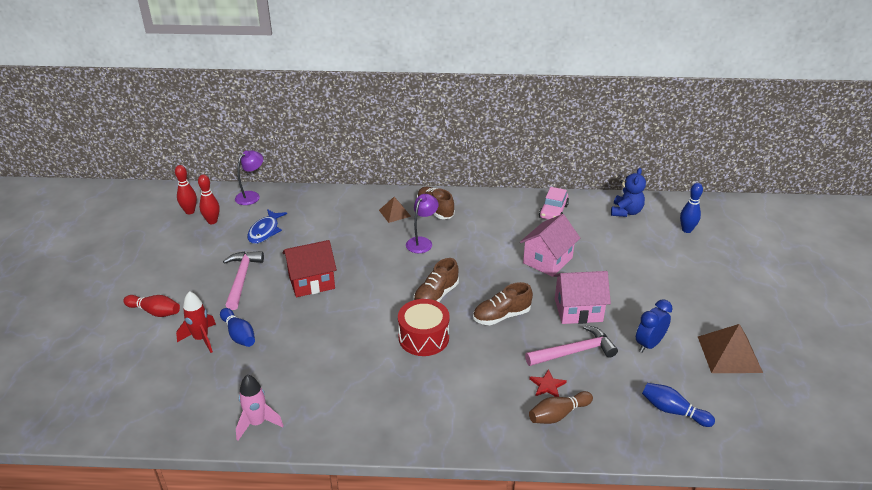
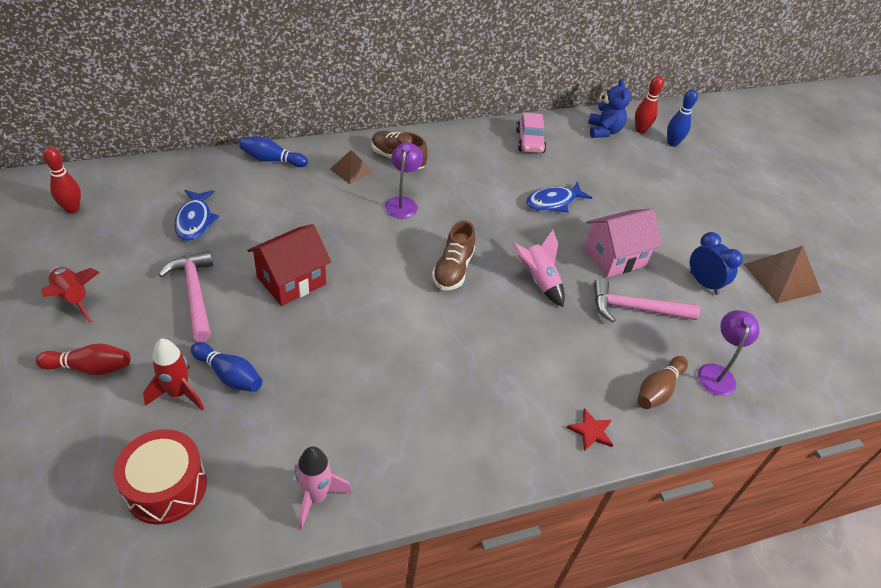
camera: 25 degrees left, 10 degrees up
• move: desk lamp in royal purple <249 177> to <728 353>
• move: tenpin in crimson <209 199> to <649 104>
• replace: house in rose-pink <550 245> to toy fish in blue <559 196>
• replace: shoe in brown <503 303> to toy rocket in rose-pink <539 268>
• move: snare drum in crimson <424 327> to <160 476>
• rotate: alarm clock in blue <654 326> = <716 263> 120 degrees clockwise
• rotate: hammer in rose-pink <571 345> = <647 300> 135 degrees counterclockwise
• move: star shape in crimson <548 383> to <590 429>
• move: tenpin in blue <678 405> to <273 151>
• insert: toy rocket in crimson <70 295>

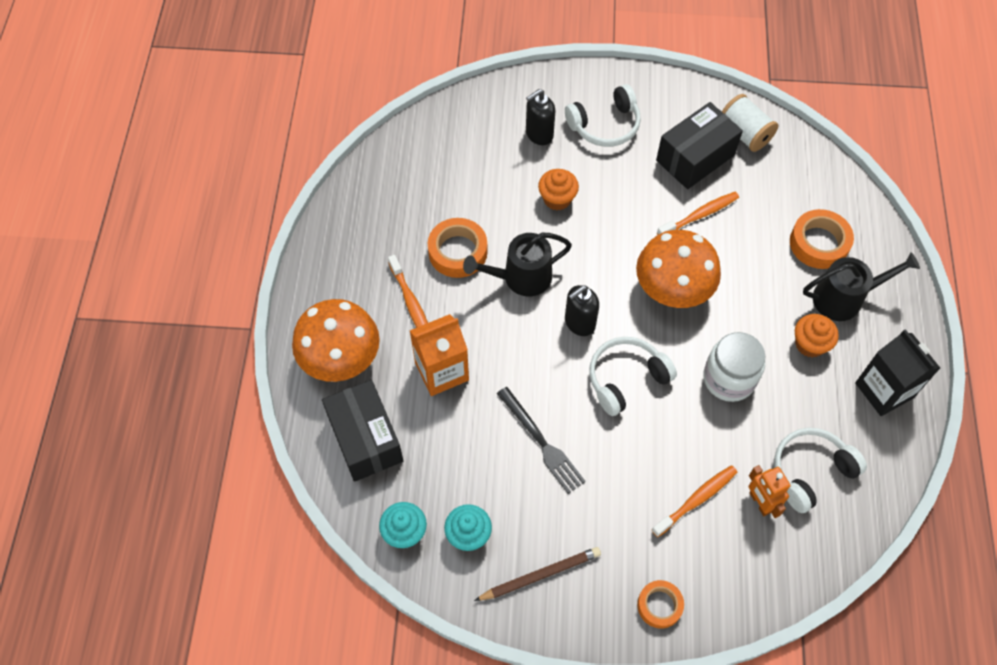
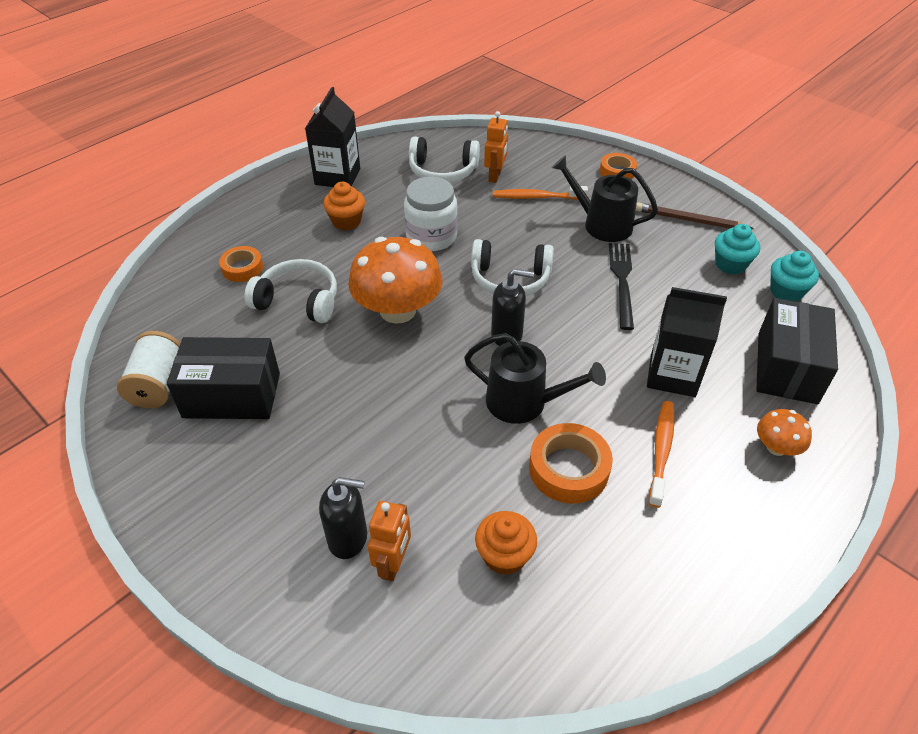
camera: 140 degrees left, 15 degrees down
• move: headphones in snow-white <603 115> to <291 291>
• move: muffin in bright orange <558 189> to <506 543>
• delete: dental brush in bright orange <698 213>
• resize: roll of tape in bright orange <822 239> = <241 264> x0.65
• move: watering pot in black <861 286> to <605 198>
• resize: mushroom in bright orange <336 340> = <784 432> x0.48
• recolor: milk carton in bright orange <439 355> to milk carton in black <687 342>
• insert: robot in bright orange <389 541>

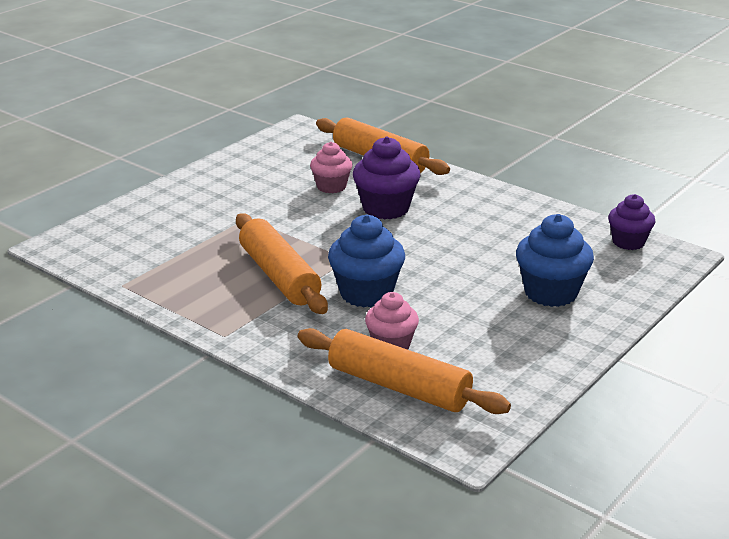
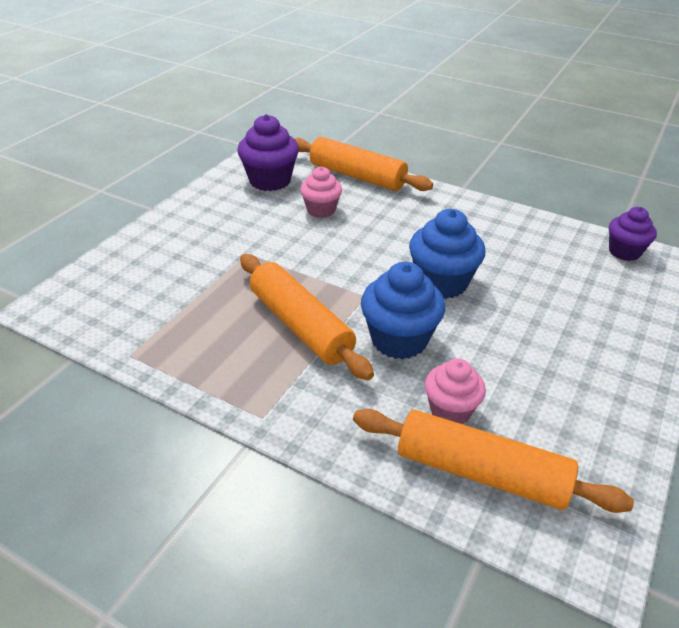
camera: 10 degrees left, 10 degrees up
• move: muffin in royal purple <386 178> to <268 152>
• move: muffin in blue <555 260> to <447 254>

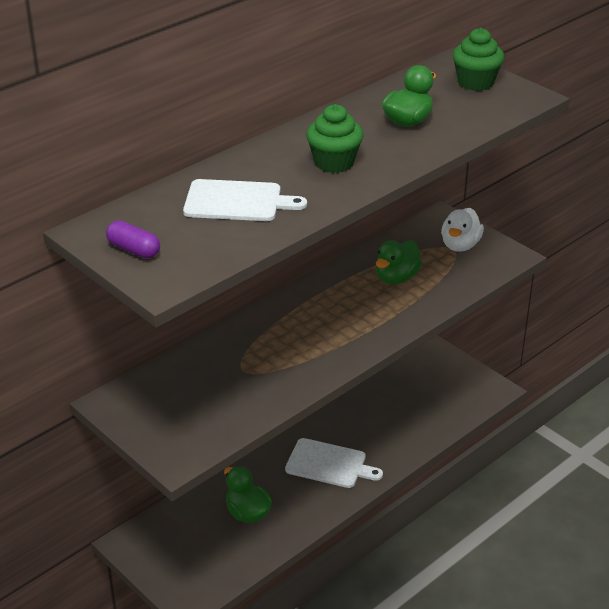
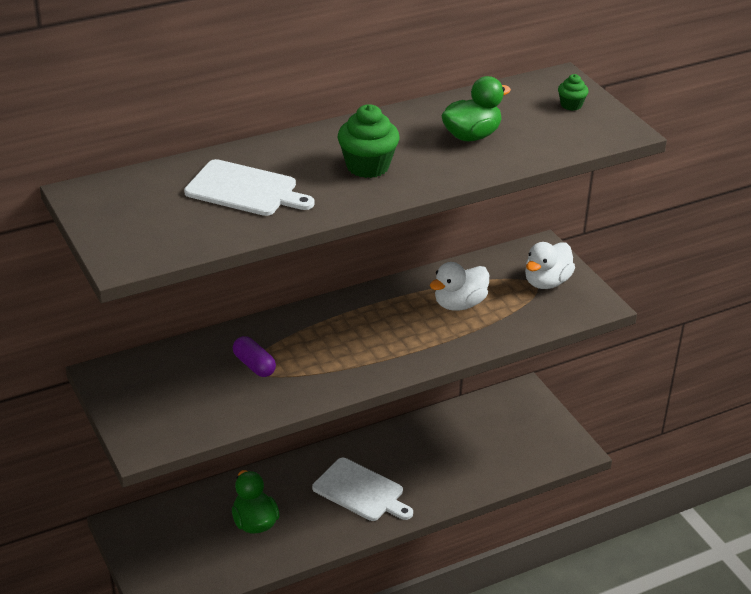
camera: 15 degrees right, 0 degrees up
• resize: muffin in emerald <478 59> = <573 92> x0.53
• move: pill in royal purple <133 240> to <254 356>
• recolor: duck in emerald <399 262> to duck in snow-white <459 286>

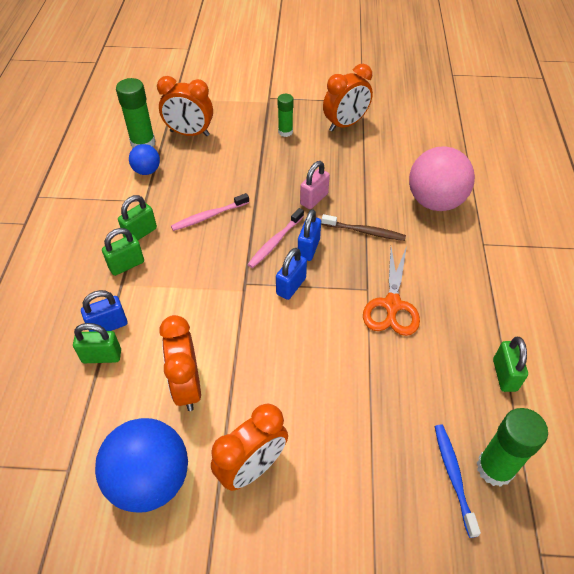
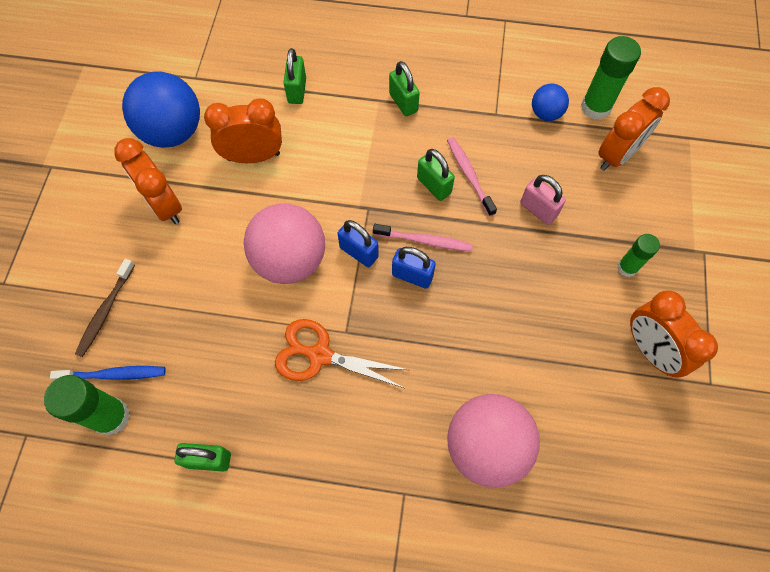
camera: 95 degrees right, 15 degrees up
• rotate: alarm clock in bright orange <185 106> = <634 129> 150 degrees counterclockwise
• move: small lock in rose-pink <315 185> to <543 200>
• move: small lock in emerald <137 217> to <436 175>
• rotate: dental brush in rose-pink <275 238> = <423 238> 150 degrees clockwise
• move: dental brush in brown <363 227> to <105 308>
• delete: small lock in blue <104 311>
• insert: sphere in rose-pink <284 243>

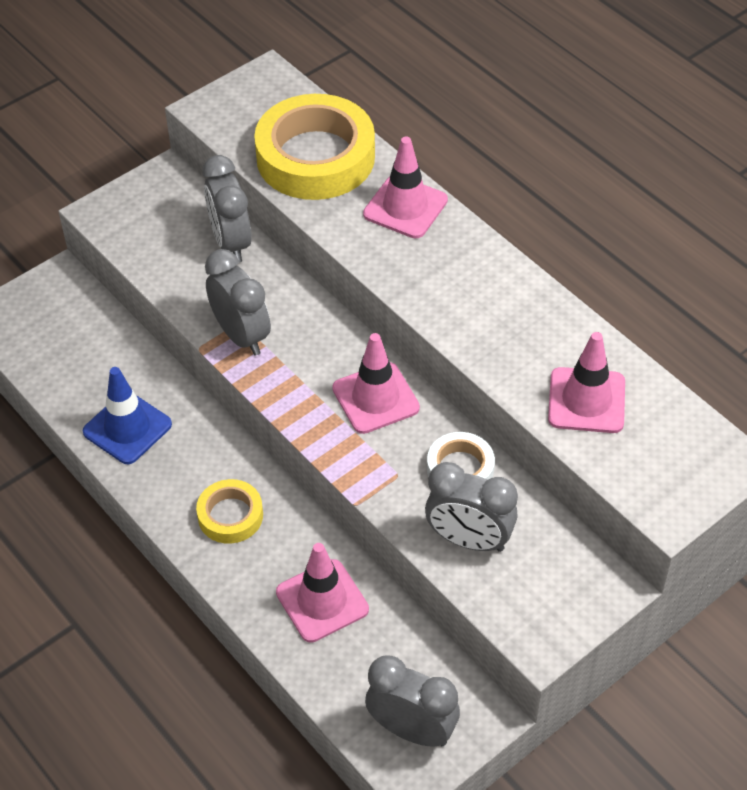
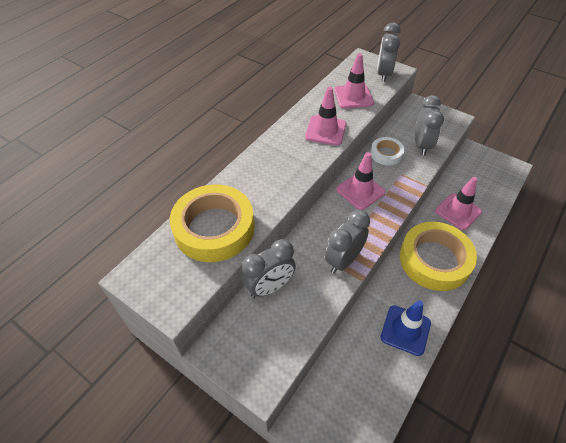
camera: 105 degrees left, 0 degrees up
• move: traffic cone in rose-pink <405 187> to <325 116>
• resize: roll of tape in golden <229 511> = <438 256> x1.97
• move: alarm clock in gray <412 701> to <389 52>

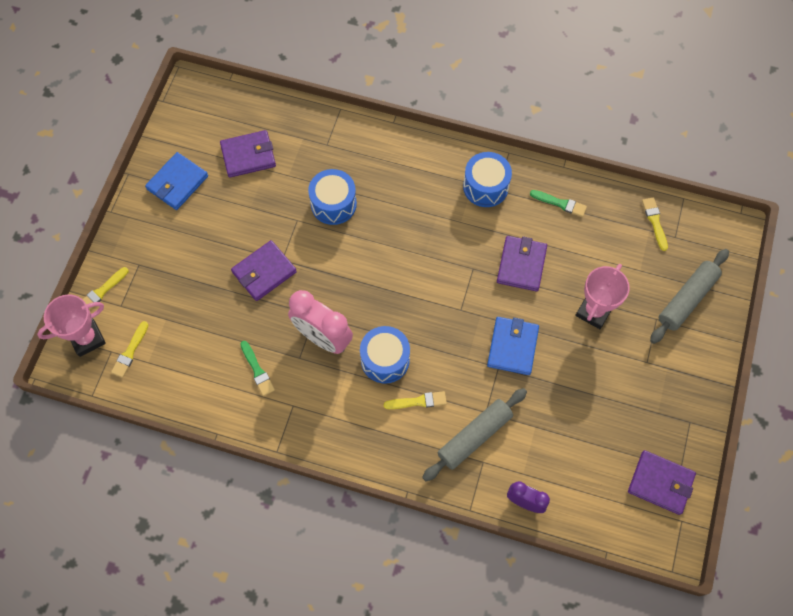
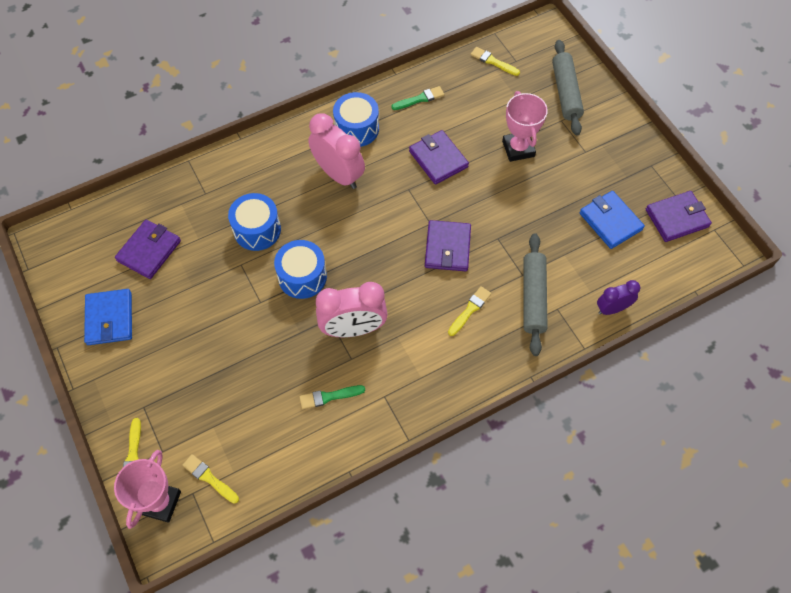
camera: 45 degrees left, 5 degrees down
• move: billfold in royal purple <264 270> to <448 245>
• move: billfold in blue <513 346> to <612 220>
• rotate: paint brush in golden <129 349> = <210 479> 150 degrees clockwise
• move: snare drum in blue <385 355> to <300 269>
• rotate: paint brush in emerald <257 368> = <332 397> 150 degrees clockwise
• insert: alarm clock in rose-pink <336 151>

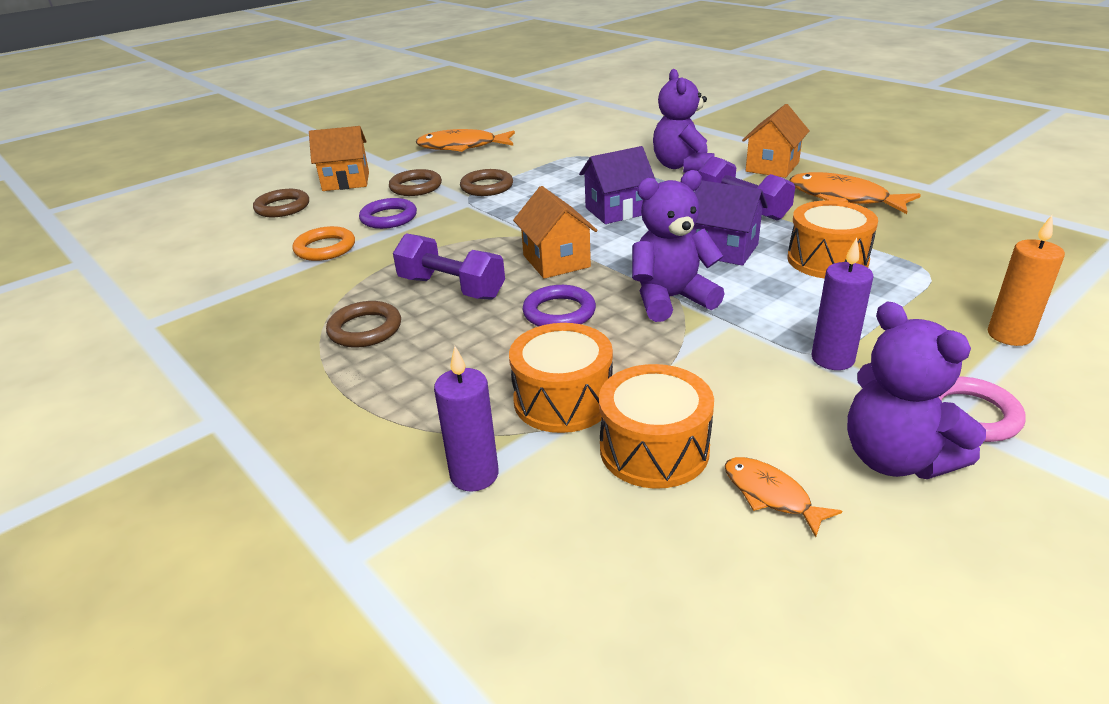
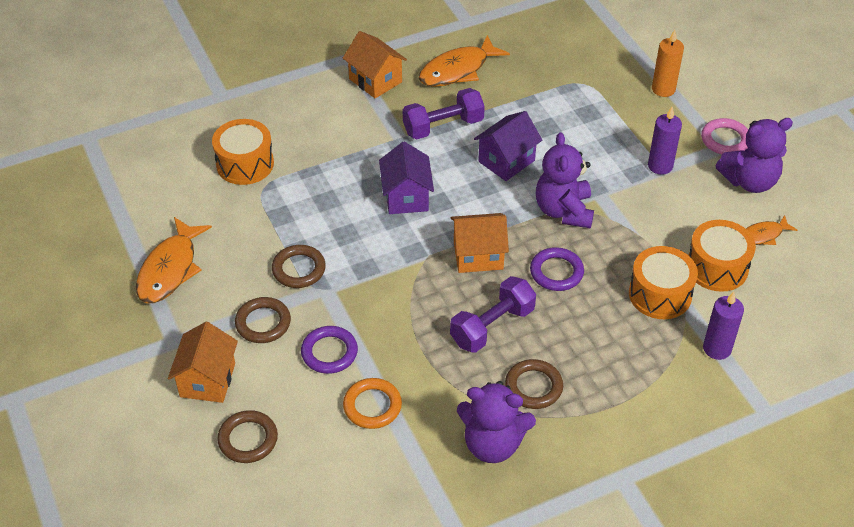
camera: 75 degrees left, 15 degrees up
• move: teddy in royal purple <683 121> to <496 422>
• move: snare drum in bright orange <832 239> to <243 152>

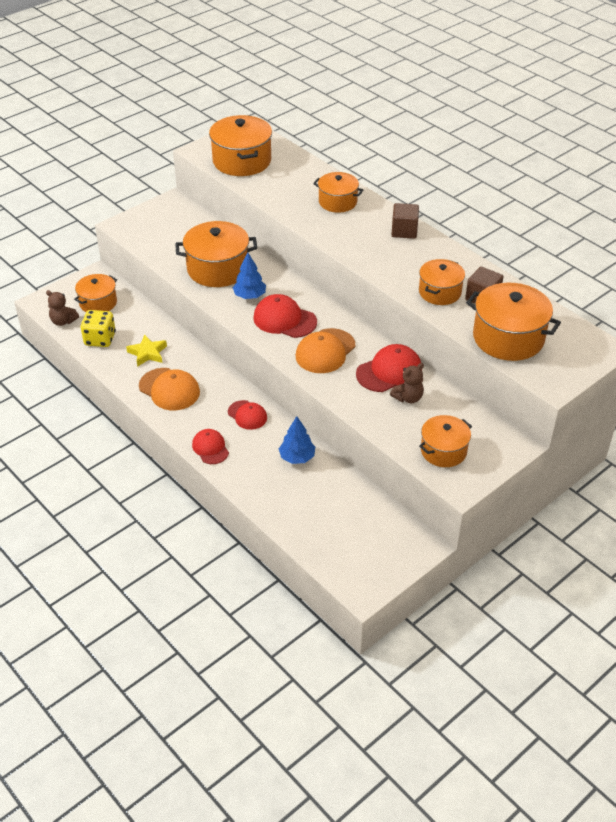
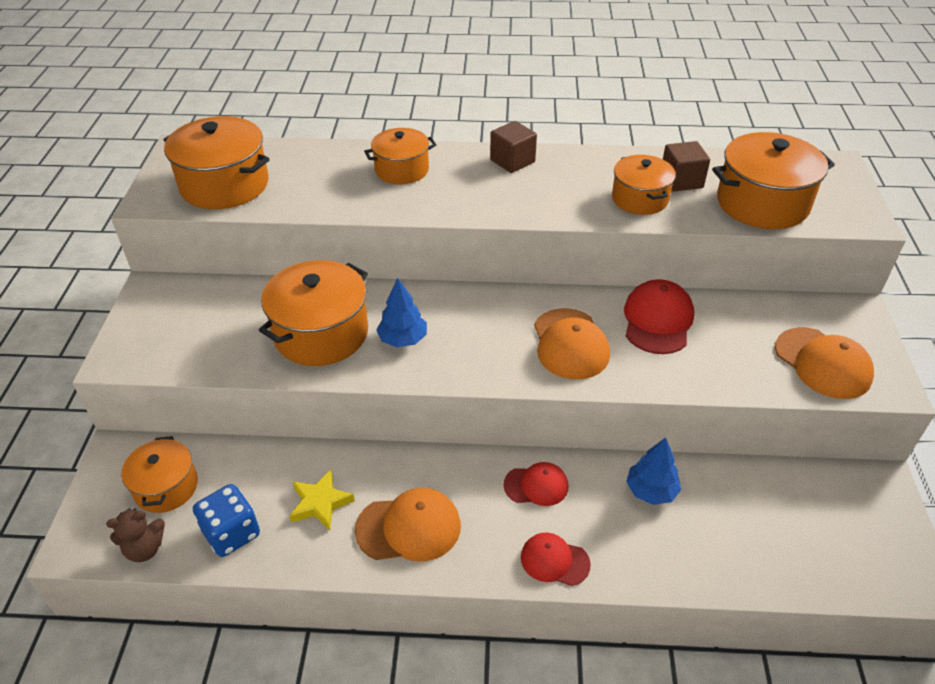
camera: 45 degrees left, 0 degrees up
• delete: baseball cap in crimson <285 316>
• recolor: dice in golden <98 328> to dice in blue <226 520>
• delete: teddy in brown <407 383>
• replace: cooking pot in bright orange <445 441> to baseball cap in bright orange <824 363>

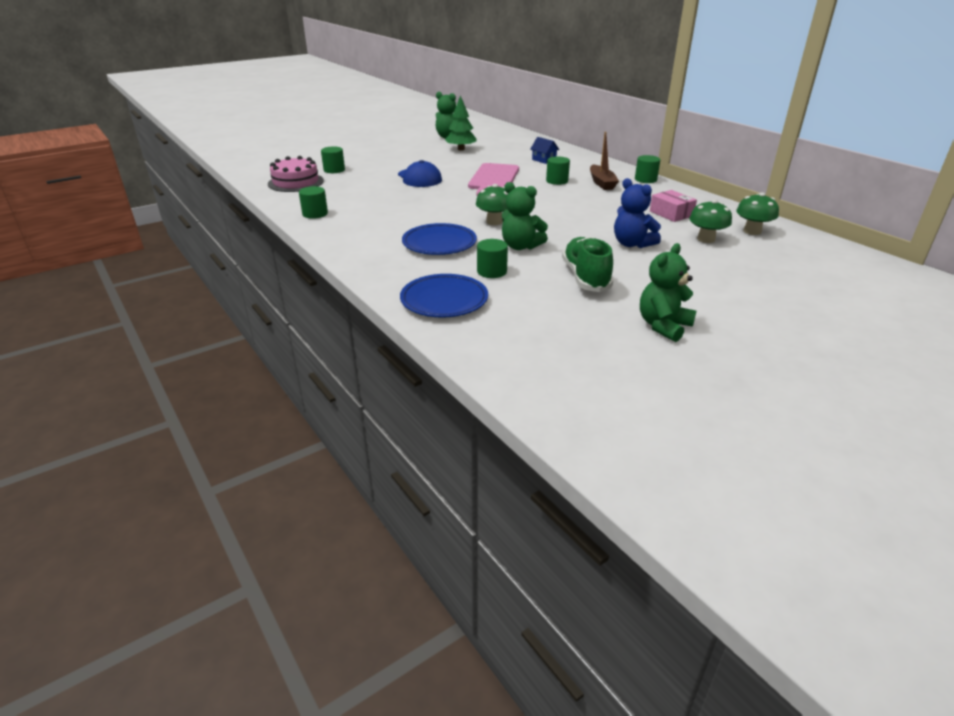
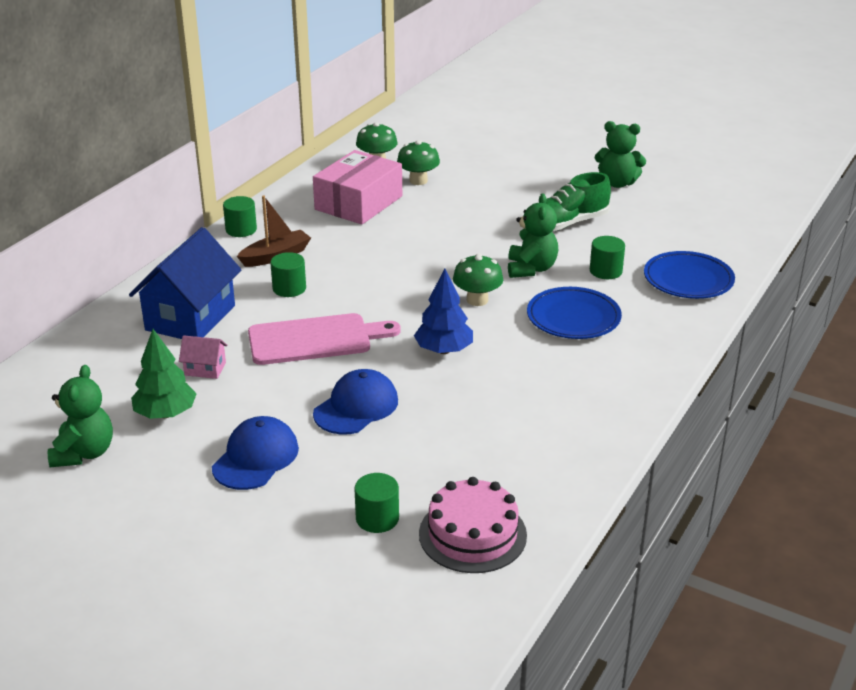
camera: 115 degrees left, 0 degrees up
• resize: house in blue <544 150> = <185 283> x2.29
• delete: teddy in blue <637 213>
• delete: solid cylinder in emerald <313 202>
• resize: parcel in rose-pink <673 206> = <357 187> x1.78
• insert: fir tree in blue <443 311>
• insert: house in rose-pink <203 357>
• insert: baseball cap in blue <255 453>

